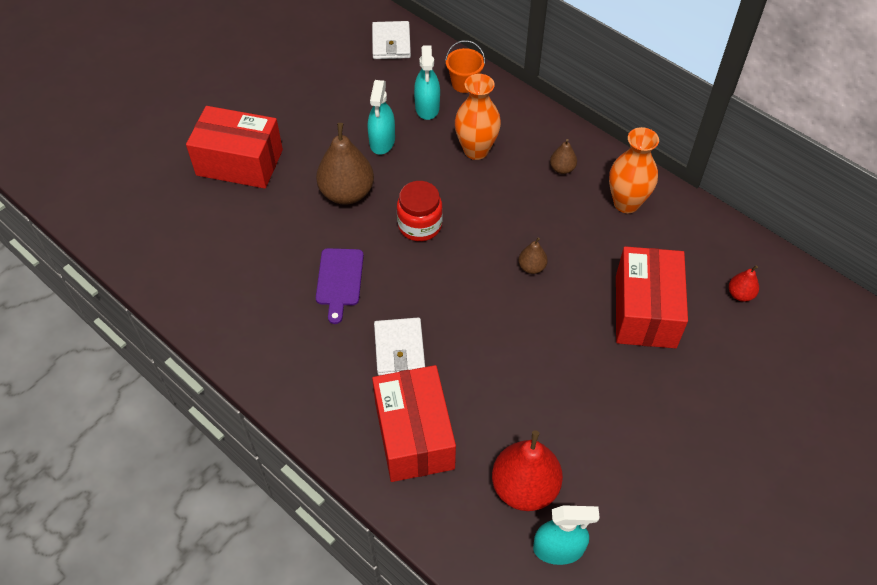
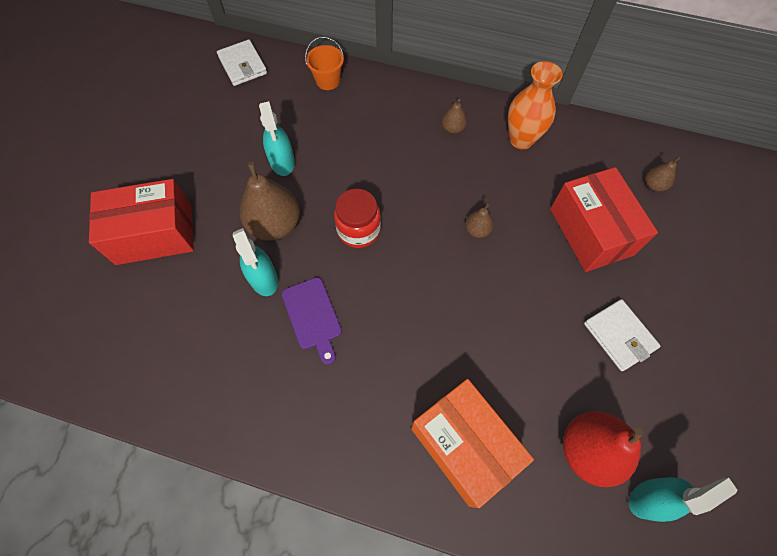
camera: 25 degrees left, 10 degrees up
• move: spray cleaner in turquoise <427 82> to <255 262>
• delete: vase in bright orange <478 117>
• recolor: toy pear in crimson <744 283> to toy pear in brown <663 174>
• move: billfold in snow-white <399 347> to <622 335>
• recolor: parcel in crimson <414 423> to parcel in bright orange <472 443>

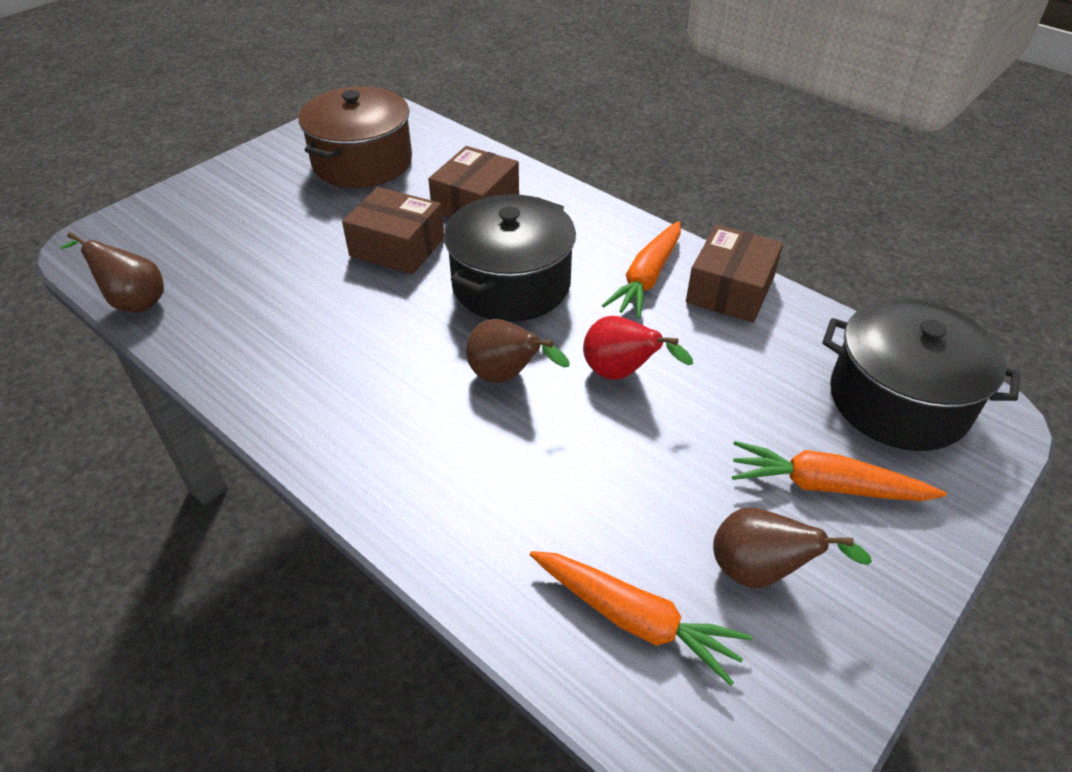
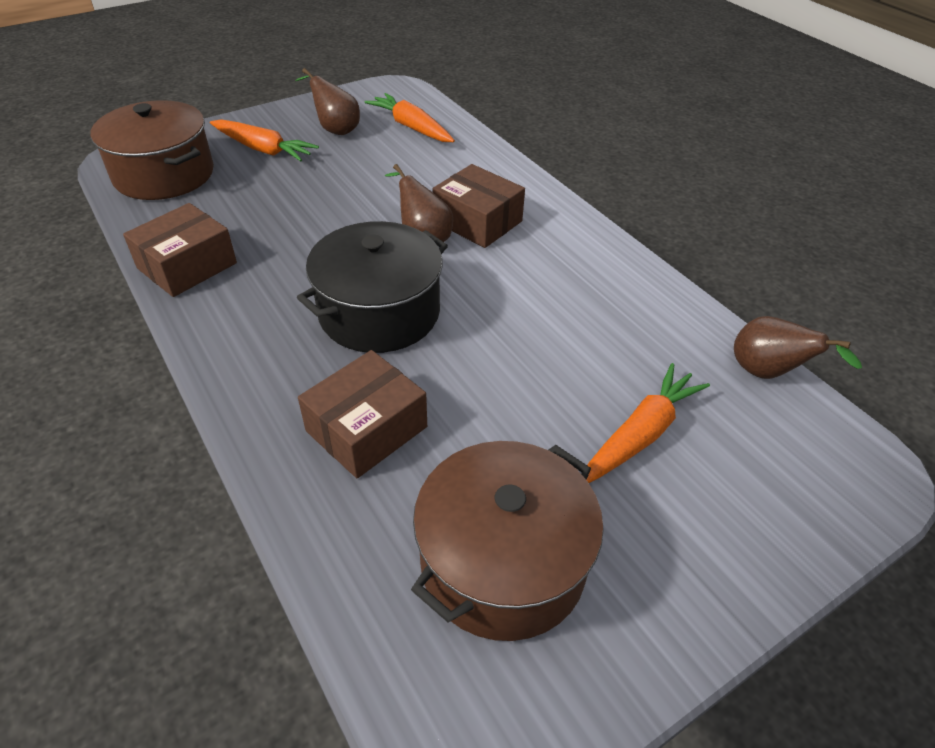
camera: 165 degrees left, 0 degrees up
• move: parcel in brown <393 230> to <478 206>
• move: carrot in bright orange <641 269> to <648 423>
• recolor: cooking pot in black <921 374> to cooking pot in brown <152 150>
• delete: toy pear in crimson <638 348>

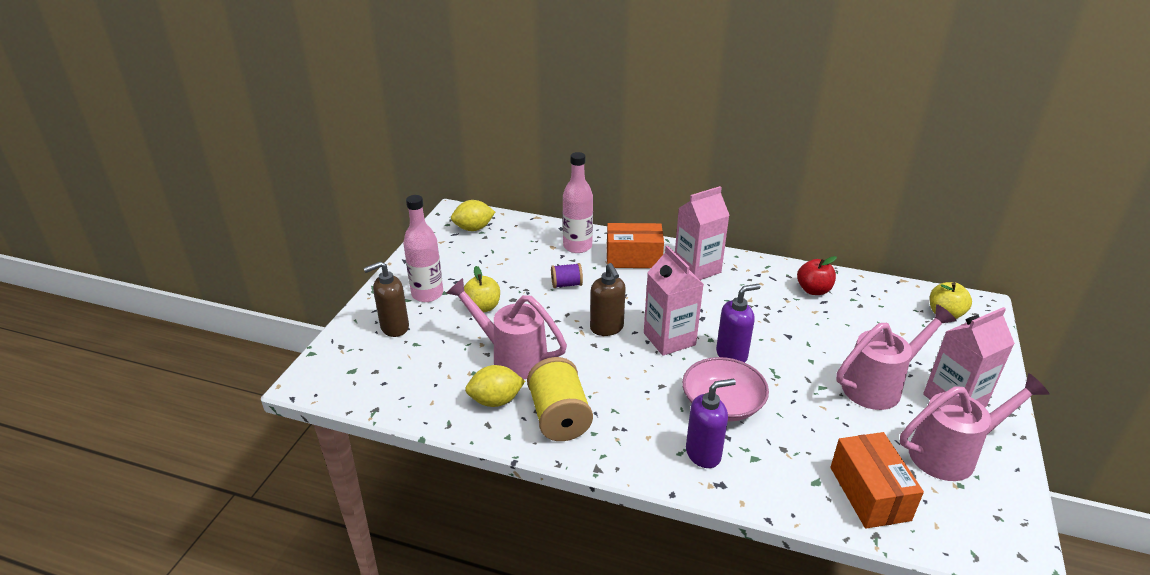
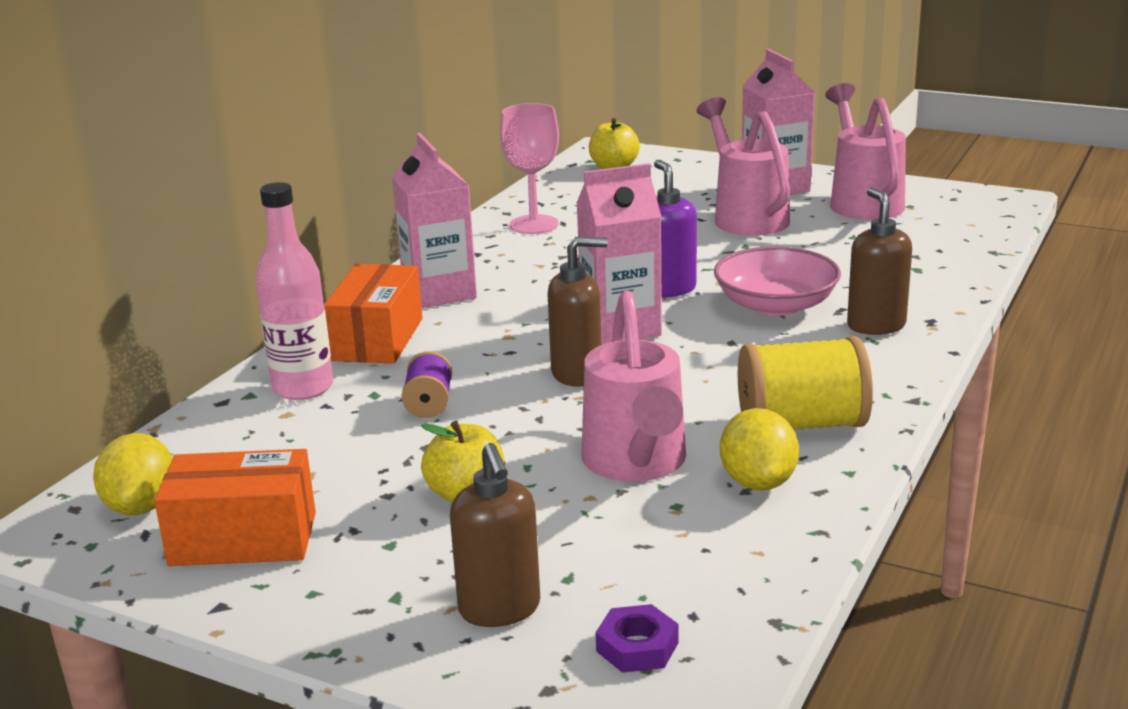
camera: 80 degrees left, 10 degrees down
• delete: drink bottle in rose-pink <423 248>
• replace: apple in crimson <817 275> to goblet in rose-pink <529 168>
• rotate: watering pot in rose-pink <506 328> = <634 386> 45 degrees counterclockwise
• recolor: pump bottle in royal purple <711 423> to pump bottle in brown <879 261>
• move: parcel in bright orange <877 480> to <235 507>
• insert: nut in royal purple <637 638>

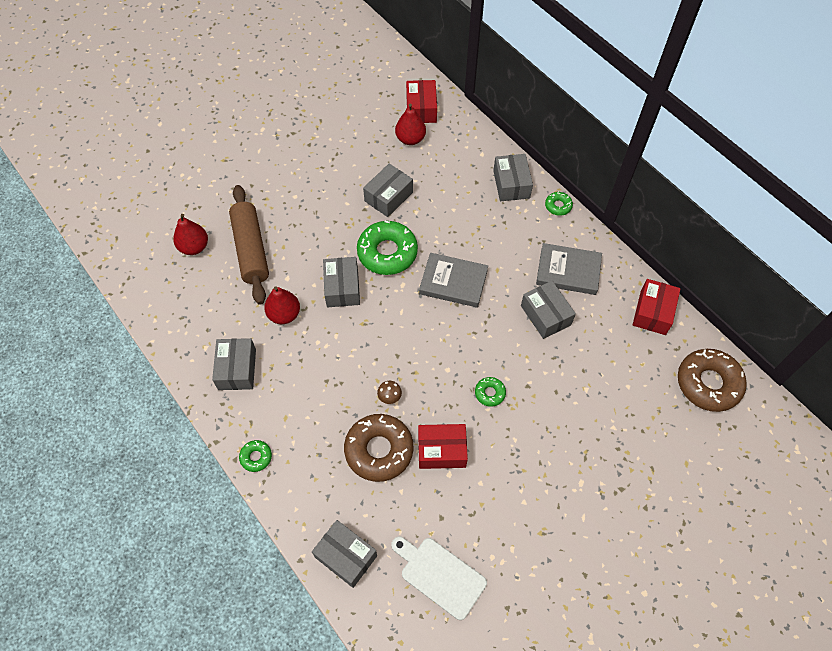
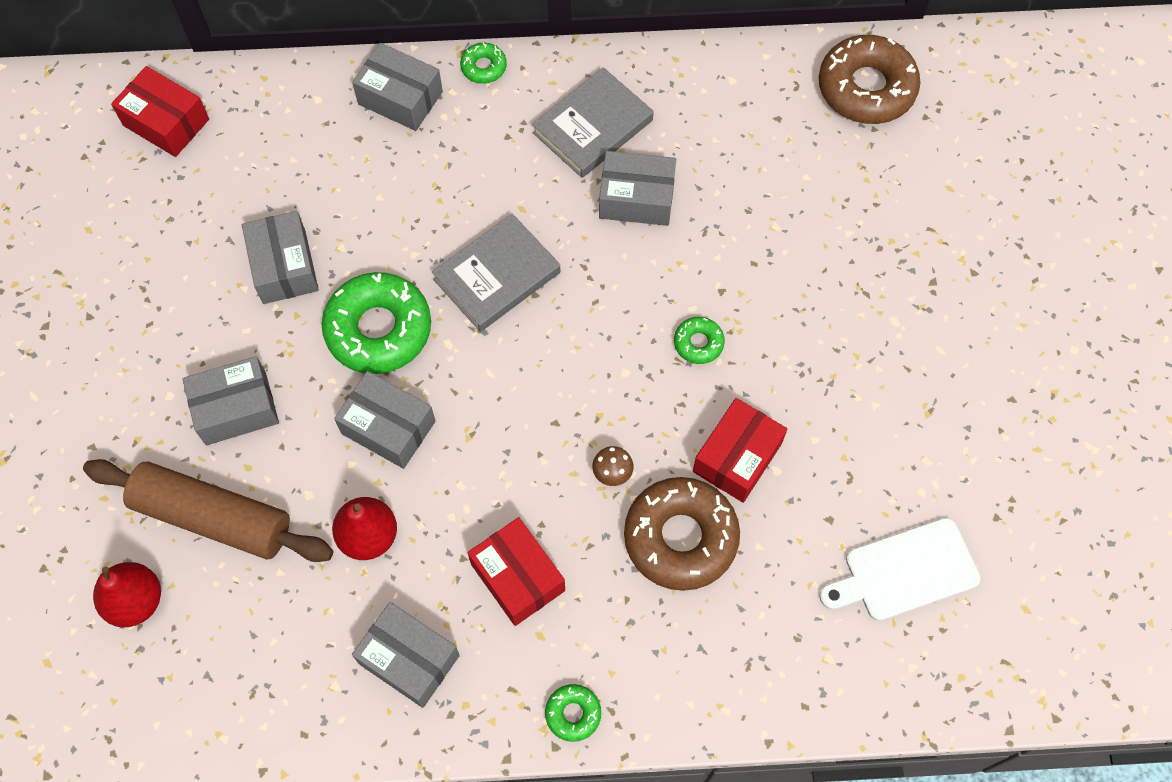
camera: 55 degrees left, 5 degrees up
• delete: toy pear in crimson <410 124>
• move: parcel in crimson <657 307> to <516 571>
• move: parcel in gray <344 554> to <230 400>

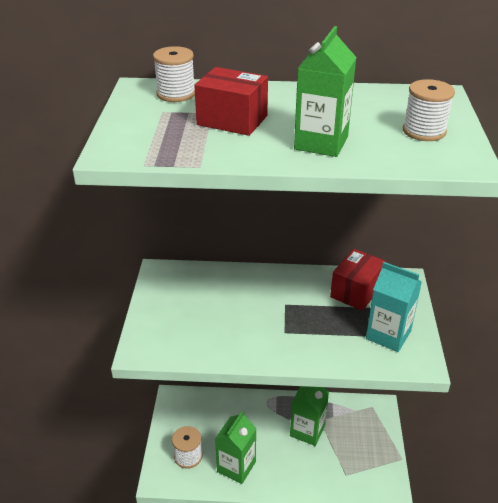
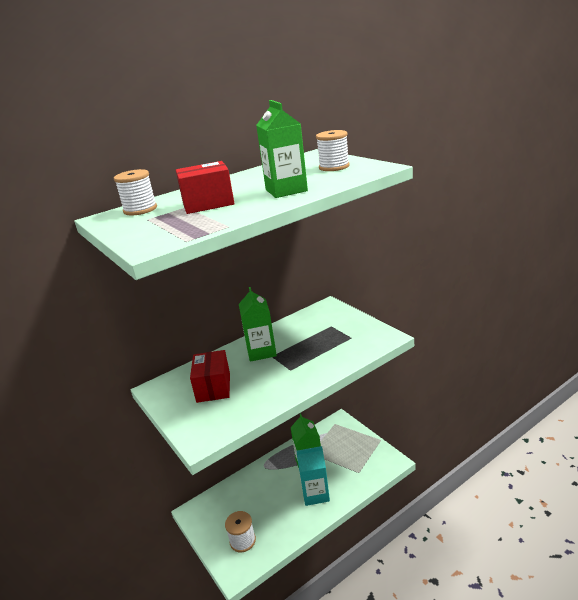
camera: 35 degrees left, 10 degrees down
• move: parcel in crimson <358 280> to <210 376>
• move: milk carton in turquoise <394 307> to <313 476>
• move: milk carton in emerald <236 447> to <258 324>

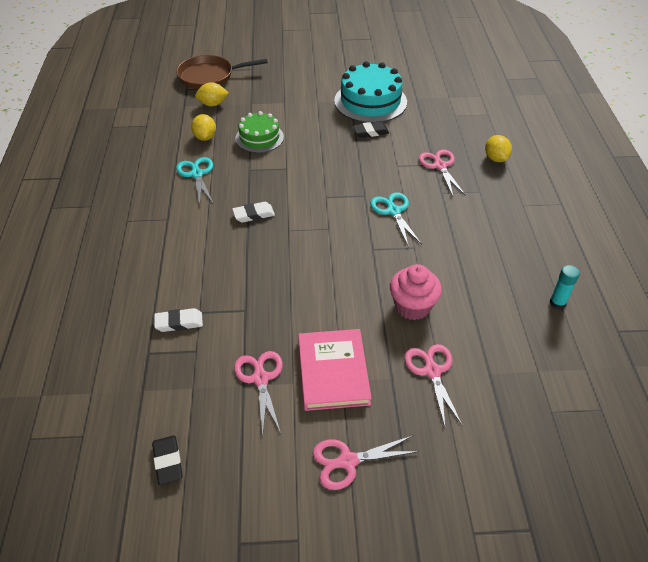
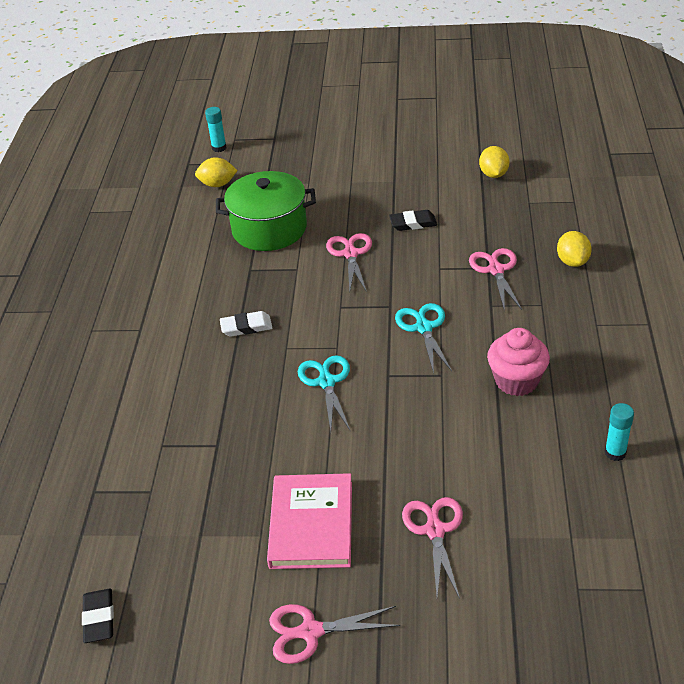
camera: 10 degrees right, 5 degrees down
• replace: frying pan in brown <222 72> to glue in turquoise <216 129>
• delete: layer cake in turquoise <370 92>
• replace: layer cake in emerald <259 132> to cooking pot in emerald <266 211>
• move: toy lemon in golden <203 127> to <494 162>
• move: pair of scissors in turquoise <194 181> to <324 393>
• move: muffin in rose-pink <416 292> to <518 362>
• delete: gum eraser in snow-white <178 320>
• move: pair of scissors in rose-pink <258 394> to <349 262>

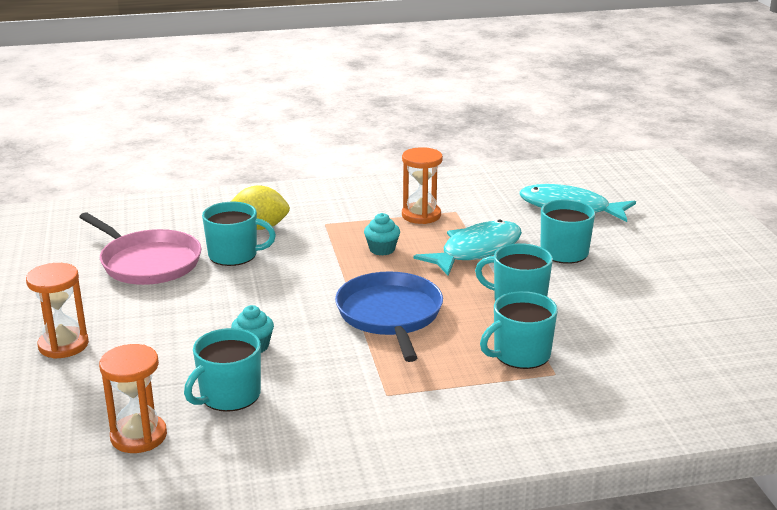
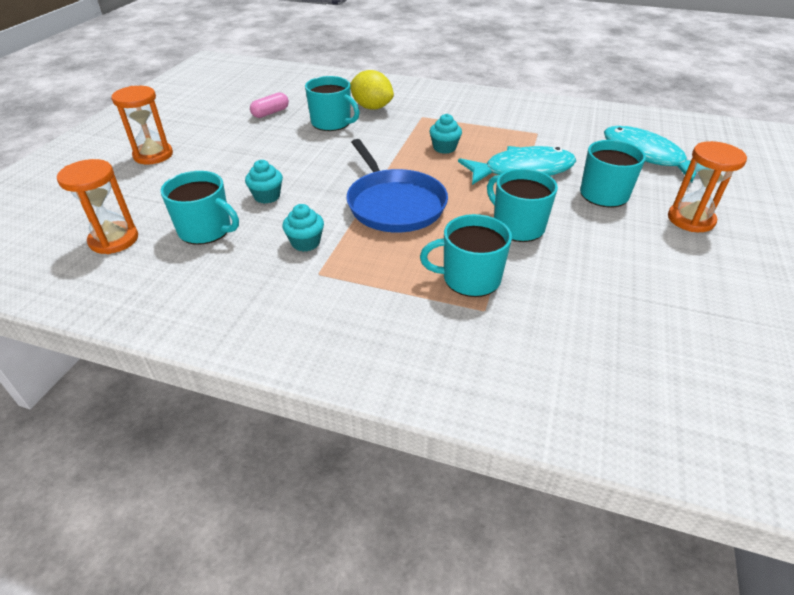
camera: 30 degrees right, 15 degrees up
• move: sandglass in bright orange <422 185> to <707 186>
• replace: frying pan in rose-pink <140 248> to pill in rose-pink <269 105>
• rotate: frying pan in blue <389 316> = <397 186> 135 degrees clockwise
• rotate: mug in turquoise <222 370> = <200 208> 135 degrees counterclockwise
• insert: muffin in turquoise <303 228>

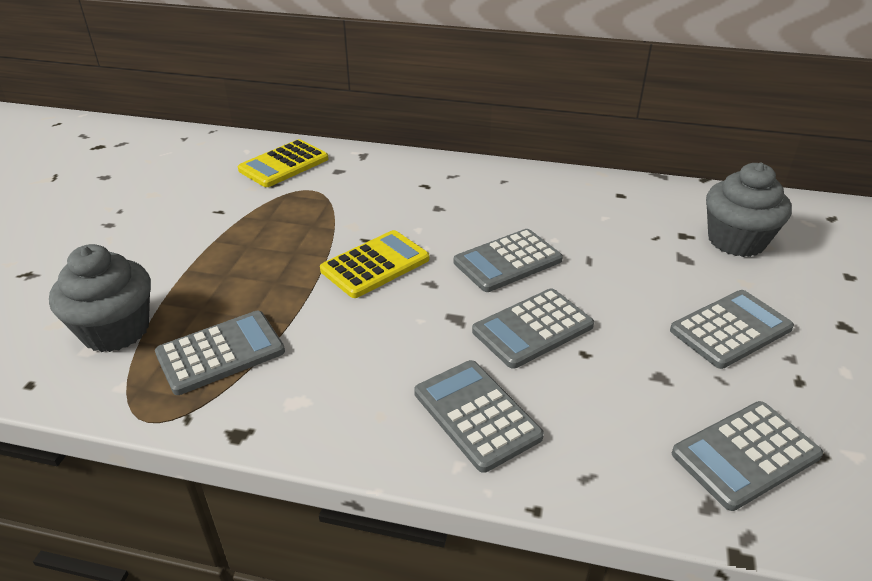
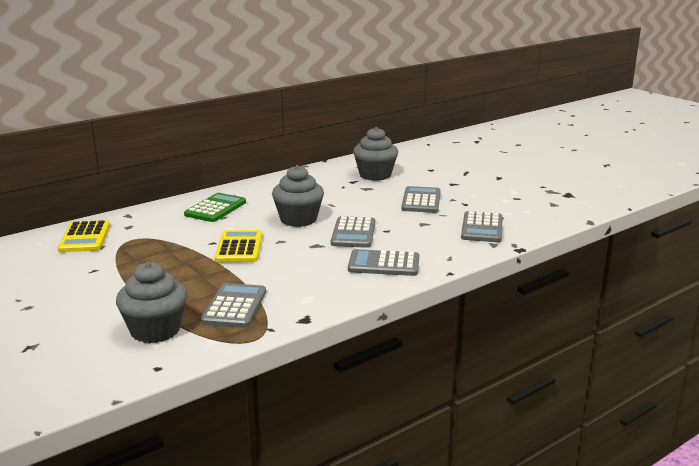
camera: 50 degrees left, 15 degrees down
• replace: calculator in gray <508 260> to muffin in gray <298 196>
• insert: calculator in emerald <215 207>

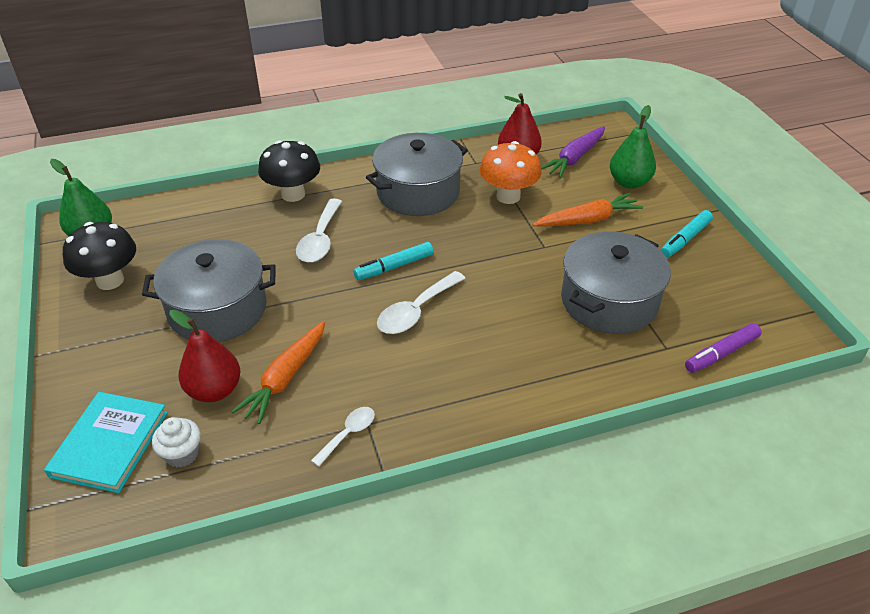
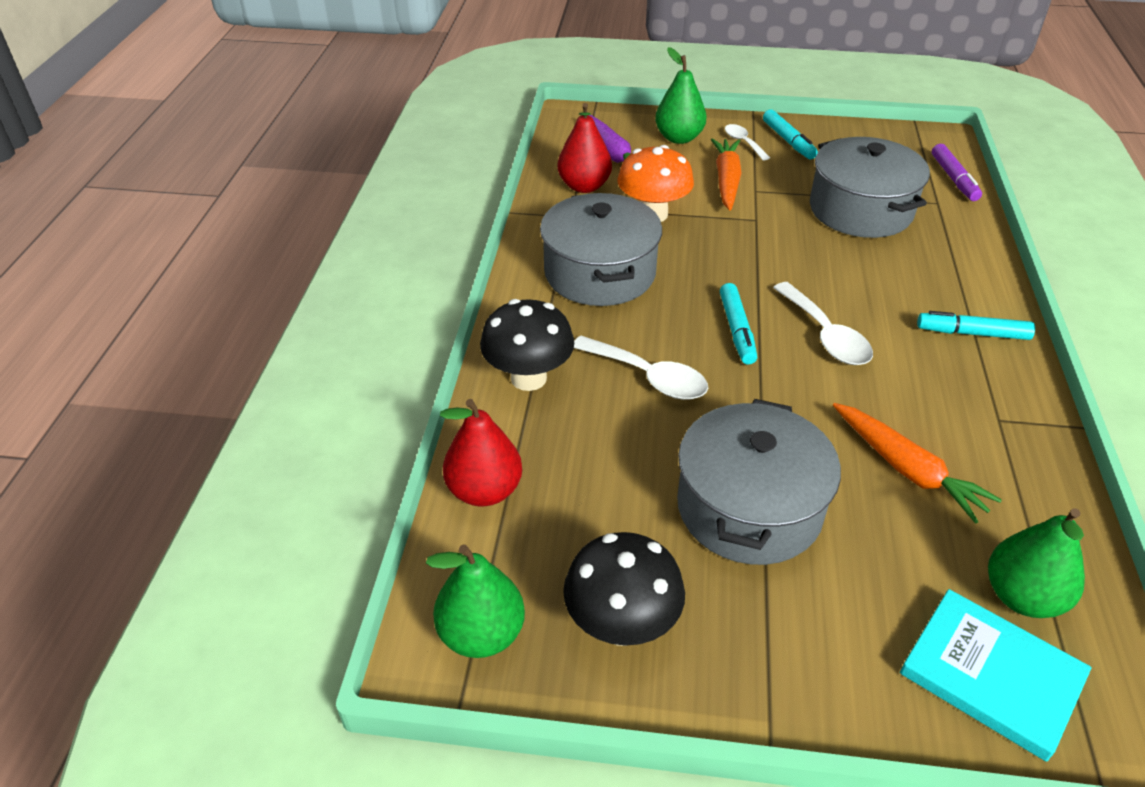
camera: 65 degrees left, 0 degrees up
• move: toy pear in crimson <204 356> to <481 452>
• move: spoon in snow-white <343 437> to <747 142>
• replace: muffin in snow-white <176 442> to toy pear in emerald <1036 563>
• insert: felt pen in turquoise <976 325>

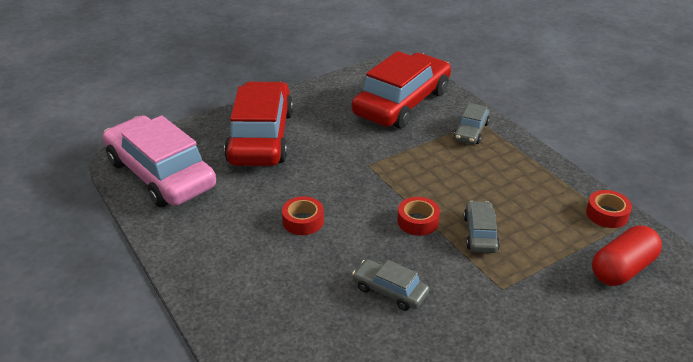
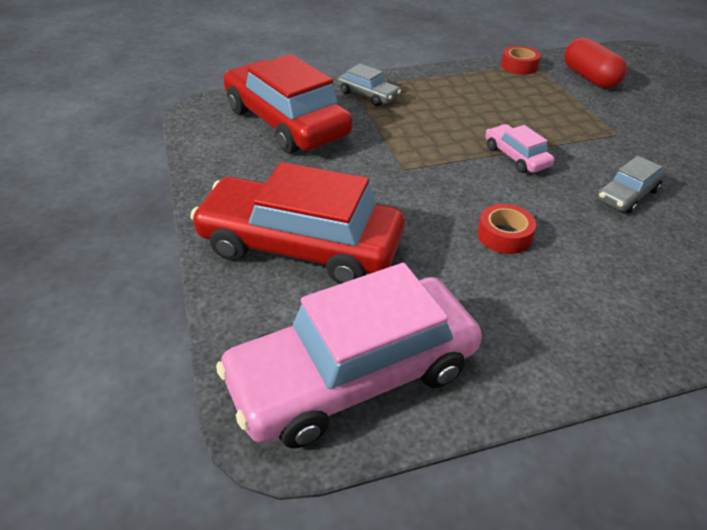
camera: 75 degrees left, 5 degrees up
• replace: roll of tape in crimson <419 216> to automobile in rose-pink <519 148>
• delete: automobile in gray <482 227>

